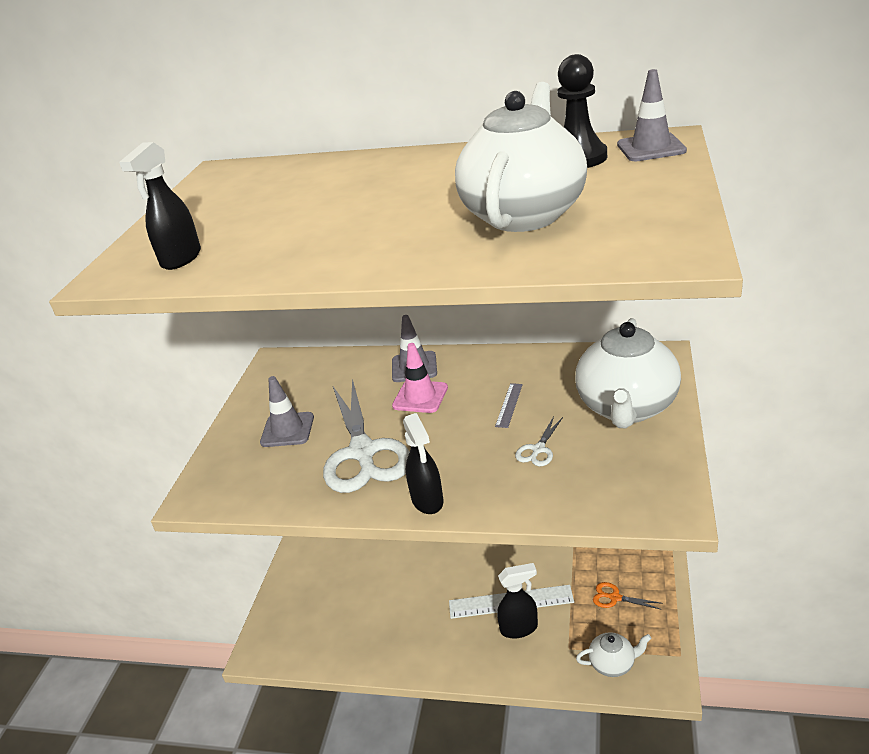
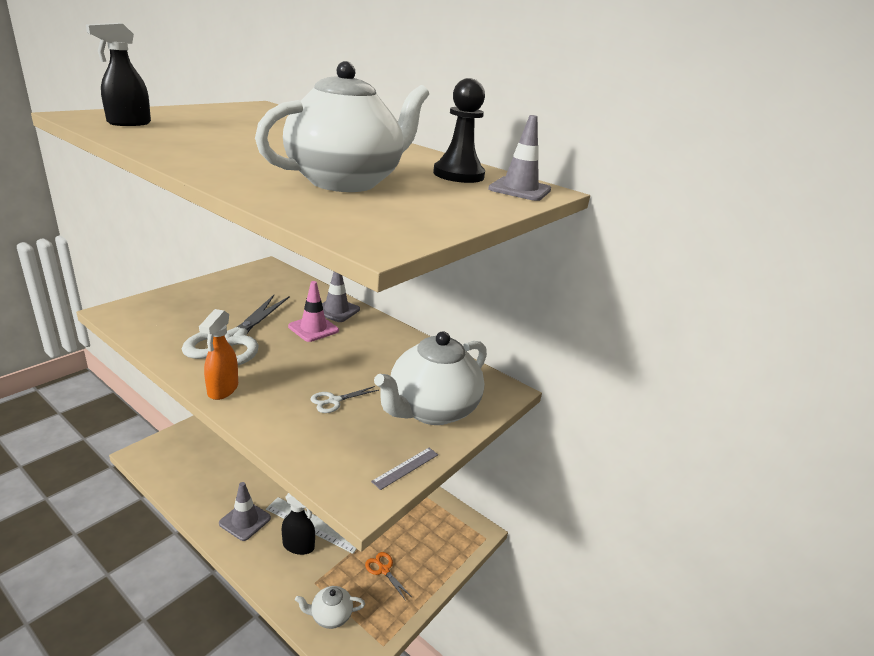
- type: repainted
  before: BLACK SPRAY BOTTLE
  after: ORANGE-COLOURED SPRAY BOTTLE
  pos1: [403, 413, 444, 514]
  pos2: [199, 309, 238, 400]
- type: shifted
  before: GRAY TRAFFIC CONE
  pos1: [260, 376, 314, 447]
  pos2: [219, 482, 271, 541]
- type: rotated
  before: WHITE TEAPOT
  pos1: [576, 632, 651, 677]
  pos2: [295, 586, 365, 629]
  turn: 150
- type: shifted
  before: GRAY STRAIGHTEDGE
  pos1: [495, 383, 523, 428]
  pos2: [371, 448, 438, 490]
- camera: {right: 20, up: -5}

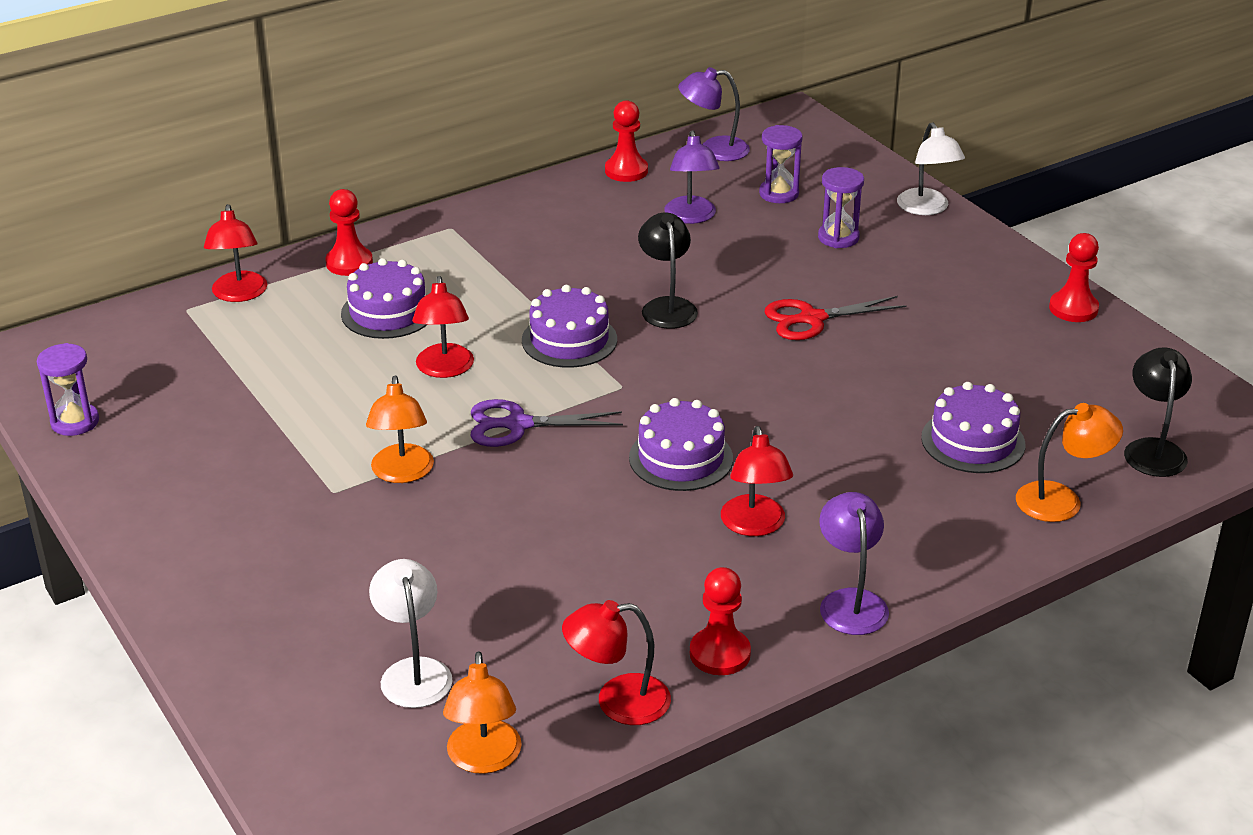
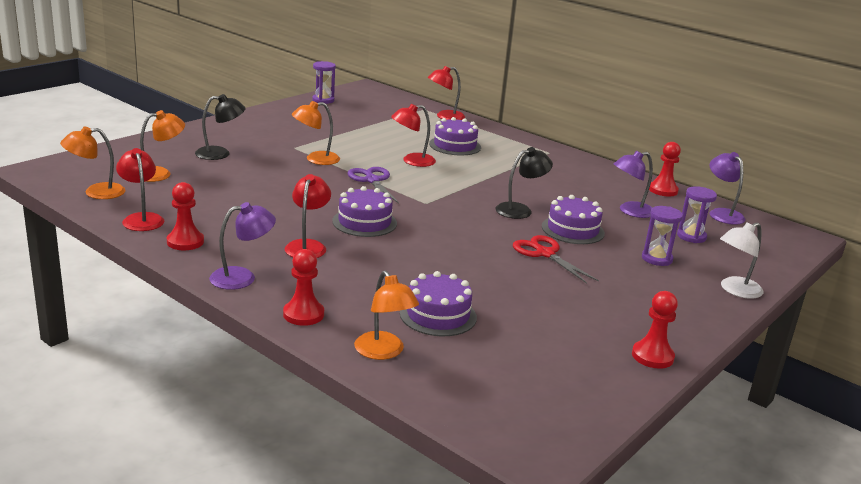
- type: repainted
  before: WHITE READING LAMP
  after: ORANGE-COLOURED READING LAMP
  pos1: [369, 559, 452, 708]
  pos2: [140, 110, 185, 182]
- type: shifted
  before: BLACK READING LAMP
  pos1: [1124, 347, 1192, 477]
  pos2: [195, 94, 245, 160]
- type: shifted
  before: SCARLET GAME PAWN
  pos1: [326, 189, 373, 276]
  pos2: [283, 249, 324, 326]
- type: rotated
  before: SCARLET READING LAMP
  pos1: [721, 426, 793, 536]
  pos2: [285, 174, 331, 258]
  turn: 120
- type: shifted
  before: PURPLE CAKE
  pos1: [522, 285, 617, 368]
  pos2: [542, 195, 605, 244]
- camera: {right: 70, up: -10}

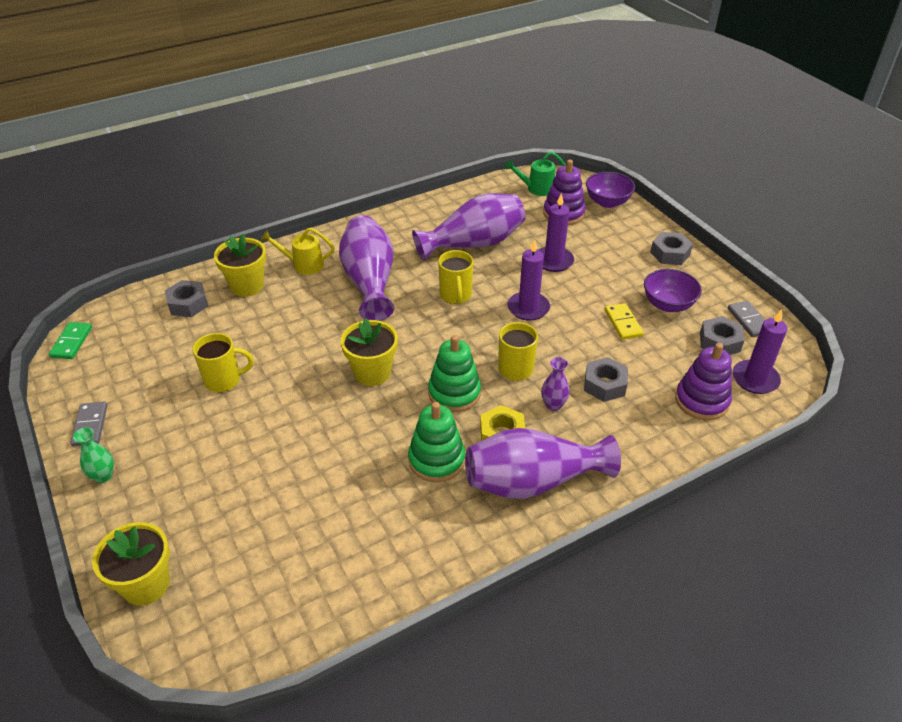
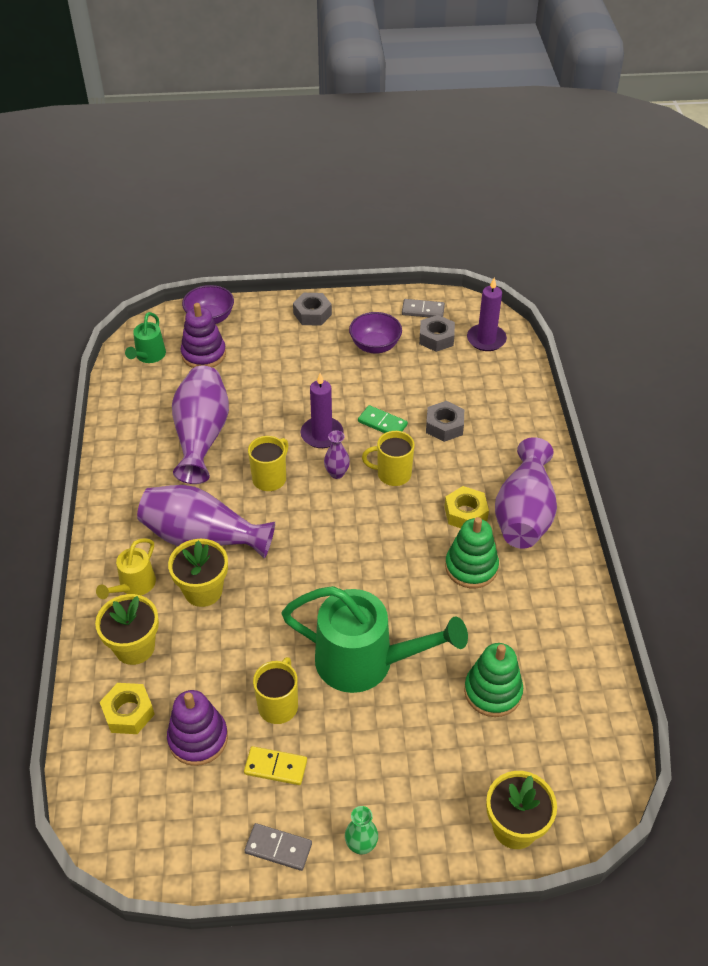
- type: repainted
  before: GRAY NUT
  after: GOLDEN NUT
  pos1: [165, 280, 208, 317]
  pos2: [100, 683, 155, 734]
- type: shifted
  before: PURPLE STACKING RINGS
  pos1: [675, 343, 732, 420]
  pos2: [167, 690, 228, 766]
- type: shifted
  before: GOLDEN POTTED PLANT
  pos1: [341, 318, 398, 386]
  pos2: [168, 539, 228, 607]
- type: shifted
  before: GOLDEN DOMINO TILE
  pos1: [605, 303, 643, 340]
  pos2: [244, 746, 307, 785]
- type: rotated
  before: GOLDEN TEA MUG
  pos1: [438, 250, 474, 304]
  pos2: [248, 436, 288, 491]
  turn: -75
- type: new
  after: GREEN WATERING CAN
  pos2: [282, 586, 468, 693]
- type: shifted
  before: PURPLE FLOWER VASE
  pos1: [541, 357, 570, 411]
  pos2: [324, 430, 350, 479]
- type: shifted
  before: GREEN DOMINO TILE
  pos1: [49, 322, 92, 359]
  pos2: [358, 405, 408, 433]
- type: shifted
  before: GREEN STACKING RINGS
  pos1: [428, 335, 481, 412]
  pos2: [464, 643, 523, 717]
- type: gone
  before: PURPLE WAX CANDLE
  pos1: [539, 193, 574, 272]
- camera: {right: -65, up: 5}

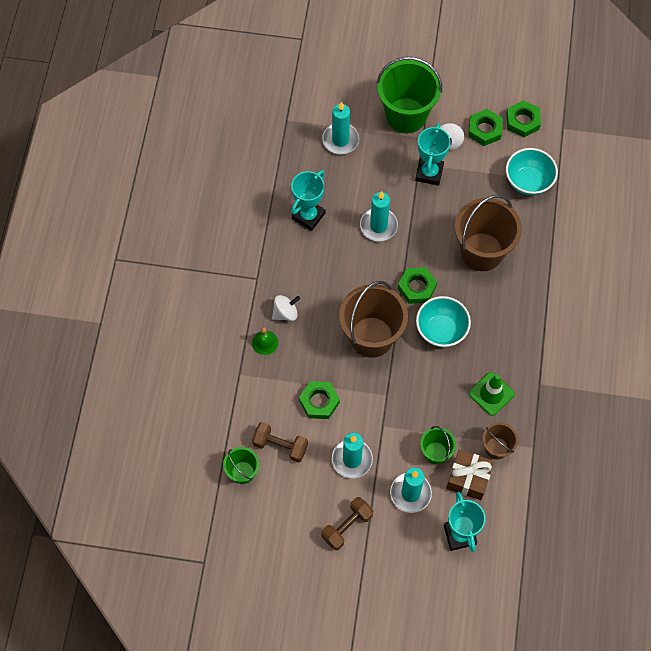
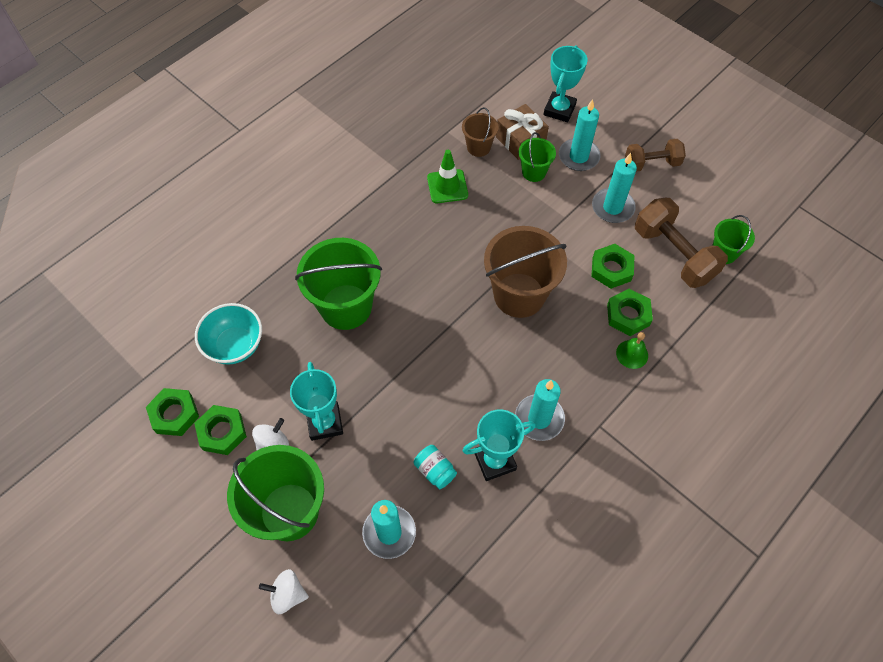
- type: shifted
  before: WHITE WHIRLIGIG
  pos1: [272, 295, 300, 321]
  pos2: [259, 569, 309, 614]
- type: rotated
  before: TURQUOISE PRIZE CUP
  pos1: [415, 123, 451, 186]
  pos2: [290, 362, 343, 441]
  turn: -60
- type: repainted
  before: DARK BROWN SAND BUCKET
  after: GREEN SAND BUCKET
  pos1: [455, 195, 522, 271]
  pos2: [295, 238, 382, 330]
- type: new
  after: TURQUOISE JAM JAR
  pos2: [414, 445, 457, 489]
- type: shifted
  before: TURQUOISE WAX CANDLE
  pos1: [360, 191, 398, 241]
  pos2: [515, 379, 565, 441]
- type: shifted
  before: GREEN NUT
  pos1: [398, 267, 437, 304]
  pos2: [607, 289, 653, 336]
- type: scaled
  before: DARK BROWN DUMBBELL
  pos1: [252, 422, 308, 463]
  pos2: [635, 198, 728, 288]
  scale: 1.58
- type: gone
  before: TURQUOISE SERVING BOWL
  pos1: [416, 296, 471, 347]
- camera: {right: -145, up: -5}

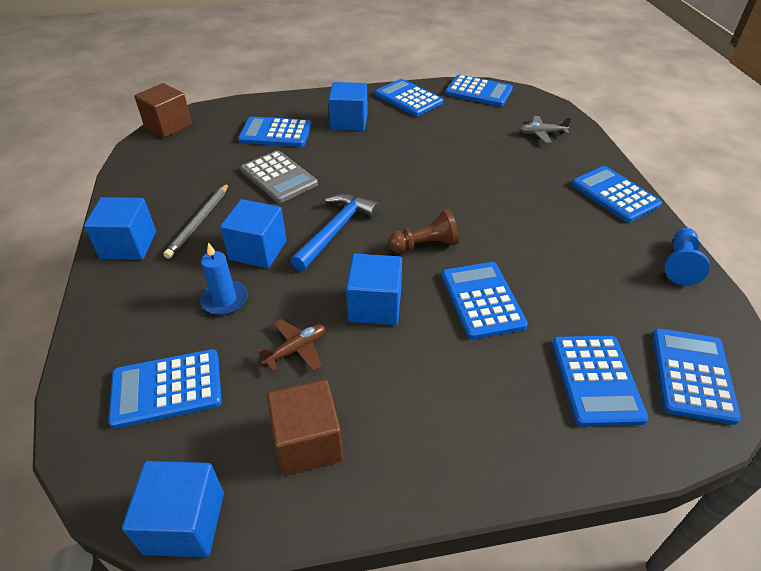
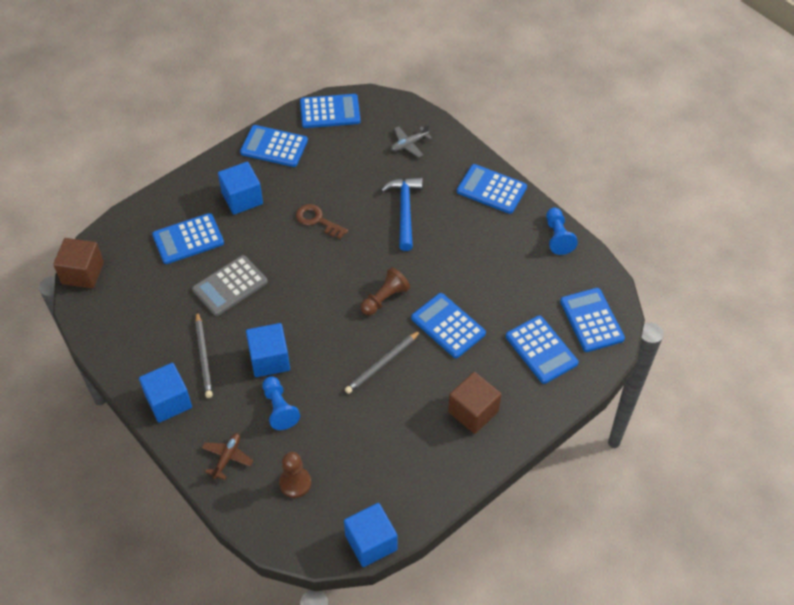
- type: rotated
  before: GRAY POCKET CALCULATOR
  pos1: [240, 150, 318, 203]
  pos2: [192, 255, 268, 316]
  turn: 120
- type: shifted
  before: DARK BROWN AEROPLANE
  pos1: [257, 319, 326, 371]
  pos2: [202, 433, 253, 480]
- type: swapped
  before: COBALT WAX CANDLE
  after: COBALT GAME PAWN
  pos1: [200, 242, 248, 315]
  pos2: [262, 376, 300, 430]
- type: swapped
  before: COBALT POCKET CALCULATOR
  after: DARK BROWN GAME PAWN
  pos1: [108, 349, 222, 429]
  pos2: [279, 452, 311, 498]
- type: new
  after: DARK BROWN DOOR KEY
  pos2: [296, 204, 348, 239]
- type: swapped
  before: COBALT BLOCK
  after: GRAY WOODEN PENCIL
  pos1: [346, 254, 402, 325]
  pos2: [345, 330, 421, 394]
- type: shifted
  before: COBALT CARPENTER'S HAMMER
  pos1: [291, 194, 379, 271]
  pos2: [381, 177, 423, 251]
- type: shifted
  before: DARK BROWN BLOCK
  pos1: [267, 380, 343, 476]
  pos2: [448, 372, 501, 434]
- camera: {right: -30, up: 10}

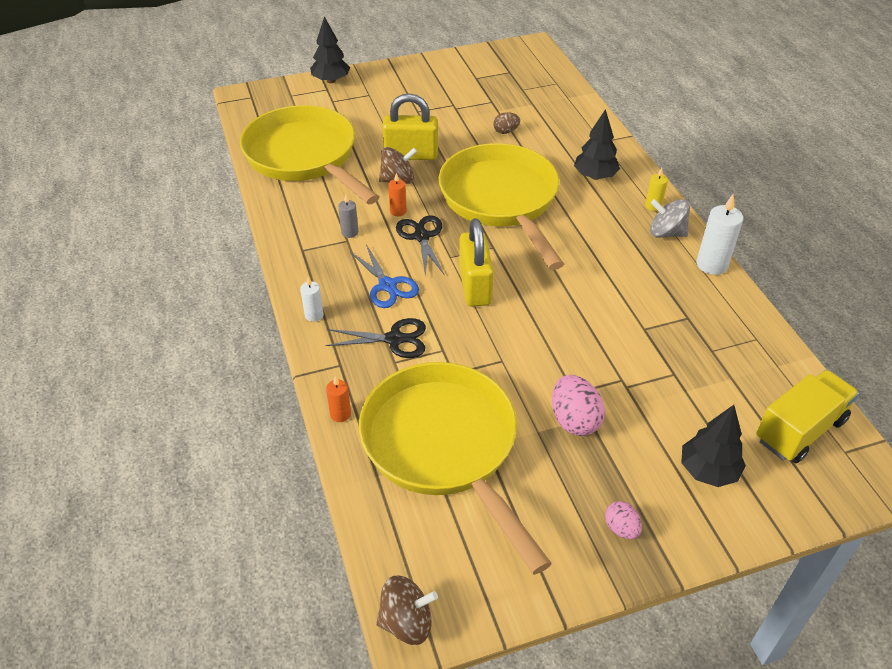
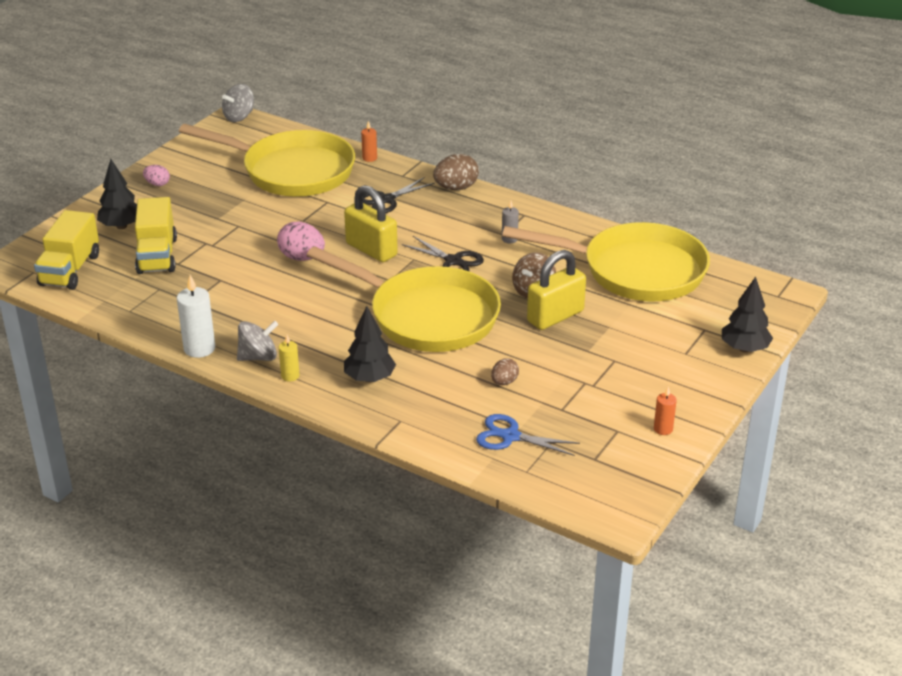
- type: new
  after: GOLDEN LORRY
  pos2: [135, 197, 177, 274]
- type: repainted
  before: DARK BROWN WHIRLIGIG
  after: GRAY WHIRLIGIG
  pos1: [376, 576, 438, 645]
  pos2: [222, 84, 254, 122]
- type: shifted
  before: ROSY TOY EGG
  pos1: [552, 375, 605, 436]
  pos2: [277, 222, 325, 261]
- type: swapped
  before: WHITE WAX CANDLE
  after: DARK BROWN TOY EGG
  pos1: [300, 277, 324, 322]
  pos2: [433, 154, 479, 190]
- type: shifted
  before: COBALT PAIR OF SCISSORS
  pos1: [349, 244, 419, 308]
  pos2: [476, 414, 580, 456]
- type: shifted
  before: ORANGE-COLOURED WAX CANDLE
  pos1: [388, 173, 406, 216]
  pos2: [654, 387, 677, 435]
- camera: {right: 140, up: -10}

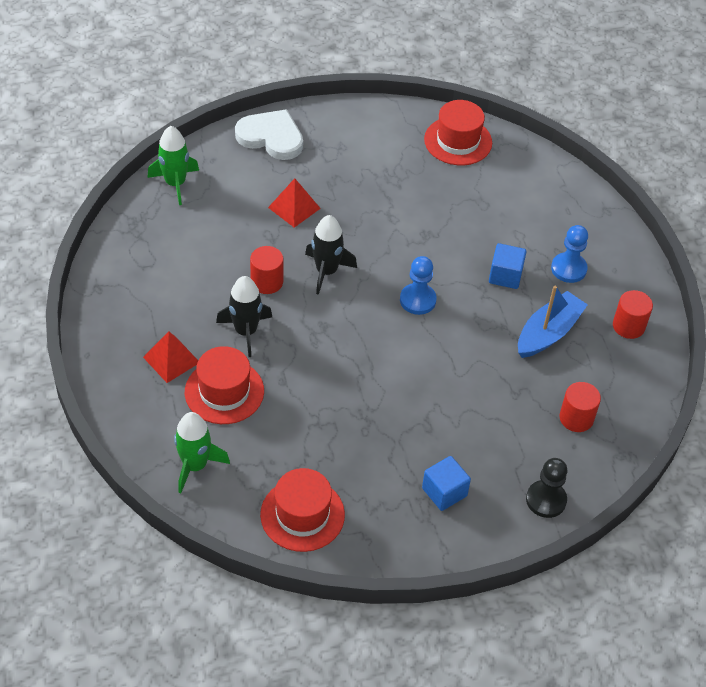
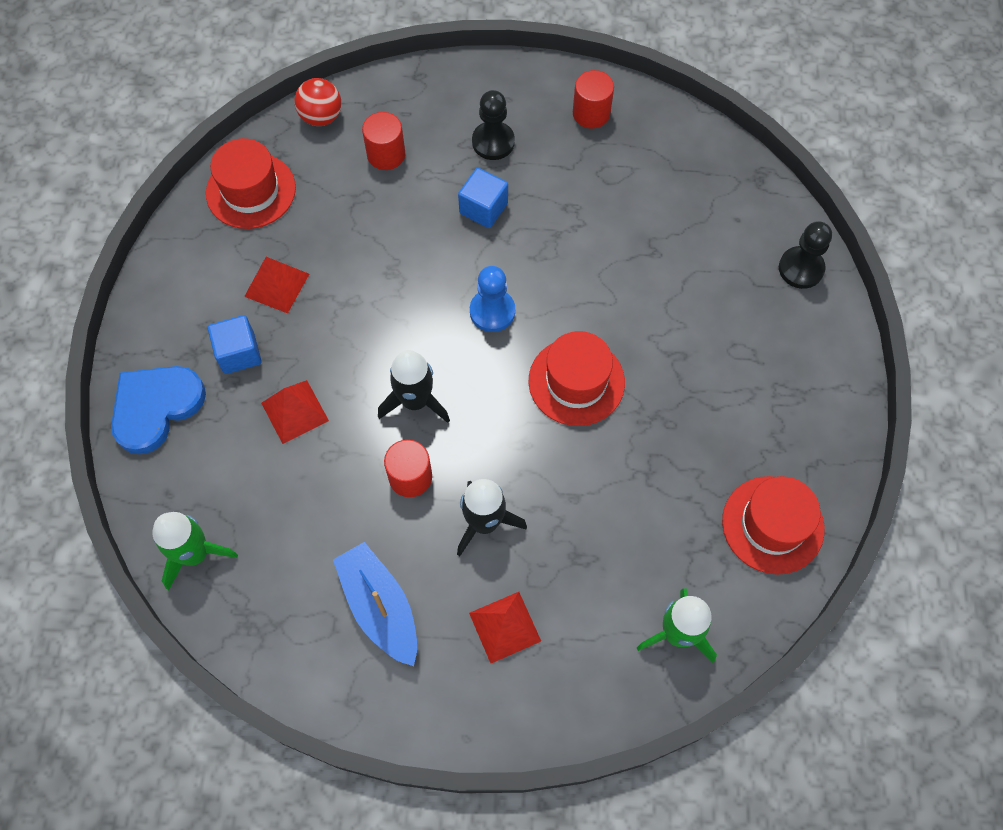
- type: repainted
  before: WHITE HEART
  after: COBALT HEART
  pos1: [235, 109, 303, 160]
  pos2: [111, 366, 206, 454]
- type: shifted
  before: COBALT BLOCK
  pos1: [422, 456, 471, 511]
  pos2: [208, 315, 262, 374]
- type: new
  after: SCARLET PYRAMID
  pos2: [244, 257, 309, 313]
- type: new
  after: SCARLET BALL
  pos2: [294, 78, 341, 126]
- type: shifted
  before: COBALT SAILBOAT
  pos1: [518, 286, 588, 358]
  pos2: [333, 542, 417, 666]
- type: shifted
  before: SCARLET CYLINDER
  pos1: [559, 382, 601, 432]
  pos2: [362, 112, 405, 170]
- type: repainted
  before: COBALT GAME PAWN
  after: BLACK GAME PAWN
  pos1: [551, 225, 588, 283]
  pos2: [472, 90, 515, 160]
- type: shifted
  before: SCARLET TOP HAT
  pos1: [185, 346, 264, 424]
  pos2: [529, 331, 625, 426]
- camera: {right: -70, up: 15}

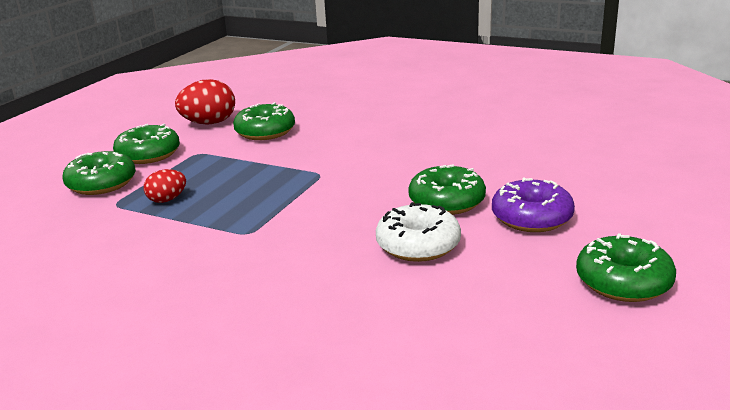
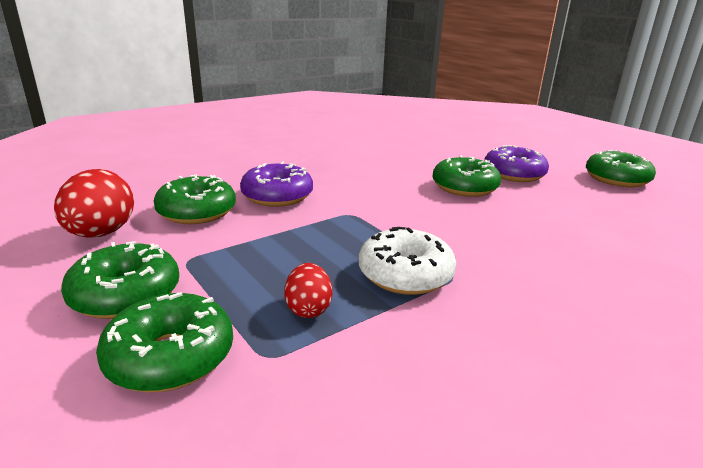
- type: new
  after: PURPLE DOUGHNUT
  pos2: [240, 162, 313, 207]
- type: shifted
  before: WHITE DOUGHNUT
  pos1: [376, 202, 461, 262]
  pos2: [359, 227, 456, 295]
- camera: {right: -65, up: 0}

